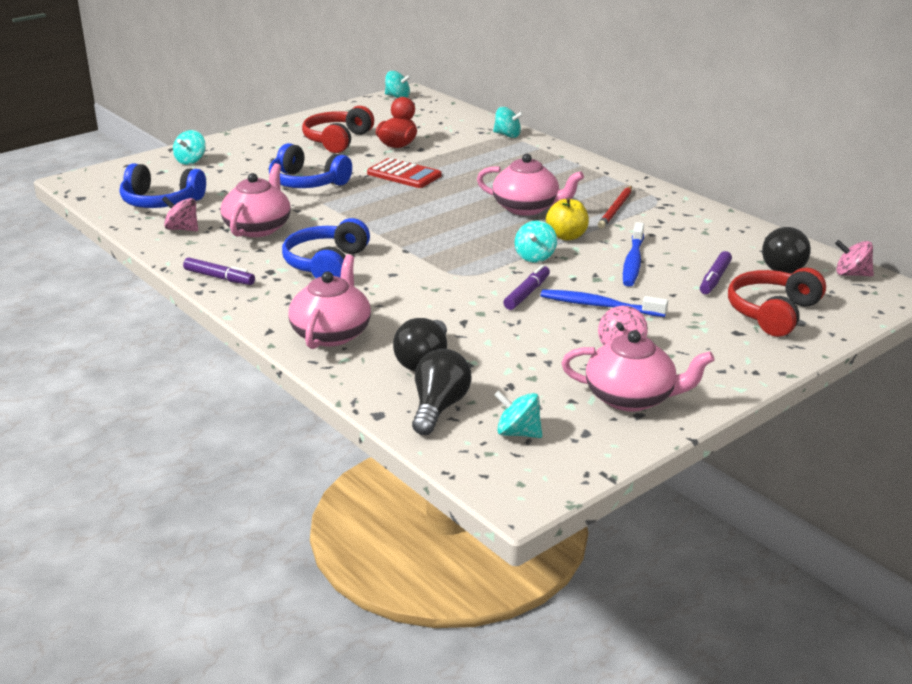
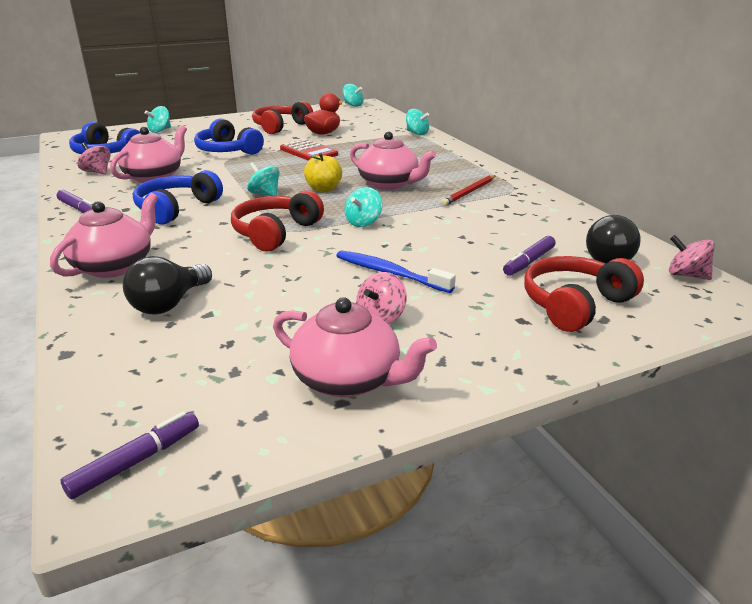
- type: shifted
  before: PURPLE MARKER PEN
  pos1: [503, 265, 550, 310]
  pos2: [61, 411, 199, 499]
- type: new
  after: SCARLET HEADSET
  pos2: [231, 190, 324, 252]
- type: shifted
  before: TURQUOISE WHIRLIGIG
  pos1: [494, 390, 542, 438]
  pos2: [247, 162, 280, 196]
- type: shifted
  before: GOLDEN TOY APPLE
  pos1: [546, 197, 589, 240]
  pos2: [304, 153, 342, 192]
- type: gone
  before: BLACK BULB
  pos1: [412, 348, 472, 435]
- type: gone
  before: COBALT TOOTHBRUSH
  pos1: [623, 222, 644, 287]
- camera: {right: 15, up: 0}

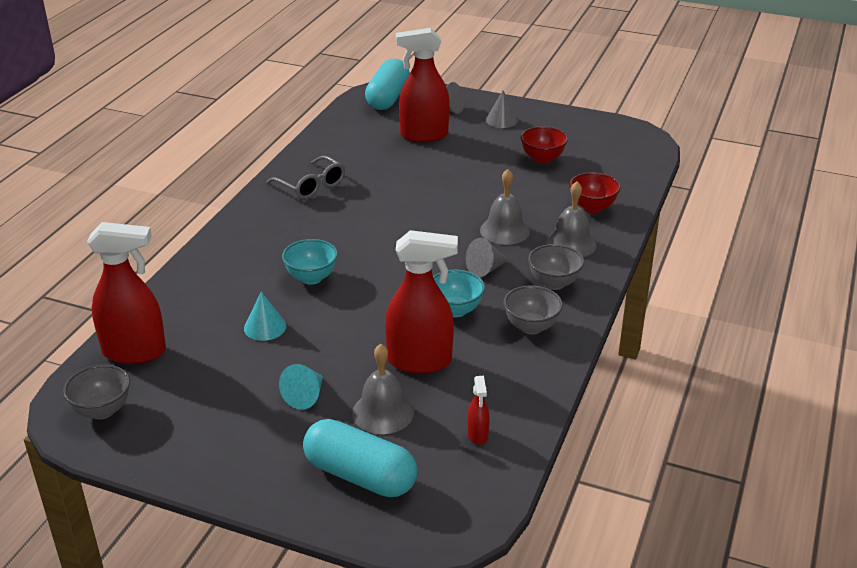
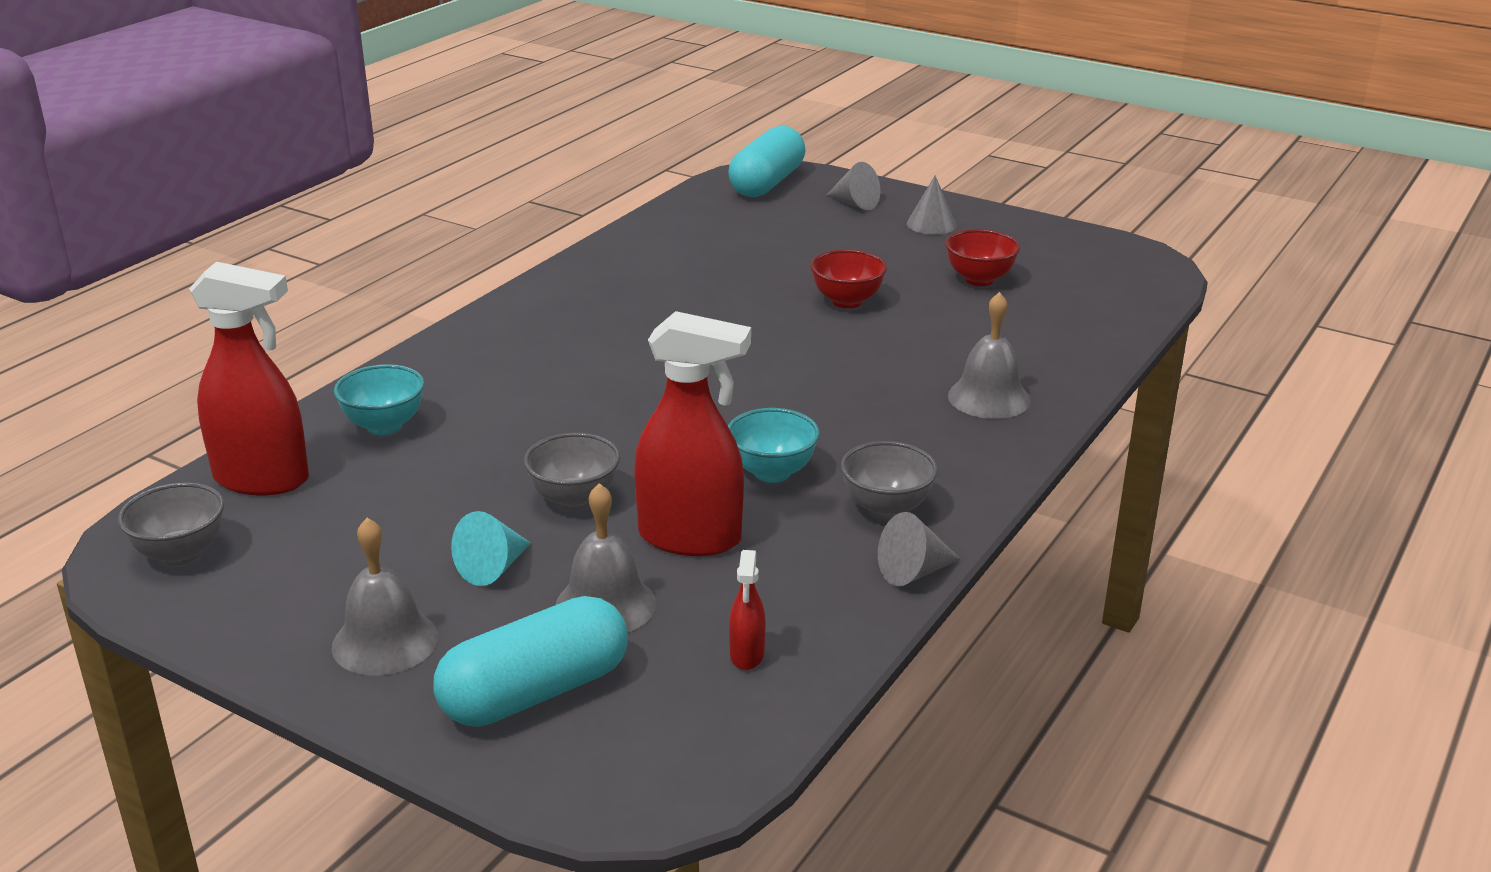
- type: shifted
  before: GRAY BELL
  pos1: [480, 169, 530, 245]
  pos2: [332, 518, 438, 676]
- type: shifted
  before: TURQUOISE SERVING BOWL
  pos1: [282, 239, 338, 285]
  pos2: [334, 364, 425, 435]
- type: rotated
  before: TURQUOISE PILL
  pos1: [303, 419, 417, 497]
  pos2: [433, 596, 628, 727]
  turn: -75
- type: shifted
  before: GRAY SERVING BOWL
  pos1: [528, 244, 584, 290]
  pos2: [524, 433, 620, 510]
- type: shifted
  before: SCARLET SERVING BOWL
  pos1: [570, 172, 620, 213]
  pos2: [810, 249, 887, 309]
- type: shifted
  before: GRAY CONE SHAPE
  pos1: [466, 238, 509, 277]
  pos2: [878, 512, 960, 586]
- type: gone
  before: TURQUOISE CONE SHAPE
  pos1: [244, 292, 286, 341]
- type: gone
  before: GRAY GLASSES
  pos1: [266, 156, 345, 199]
- type: gone
  before: SCARLET SPRAY BOTTLE
  pos1: [396, 28, 450, 142]
- camera: {right: 10, up: -5}

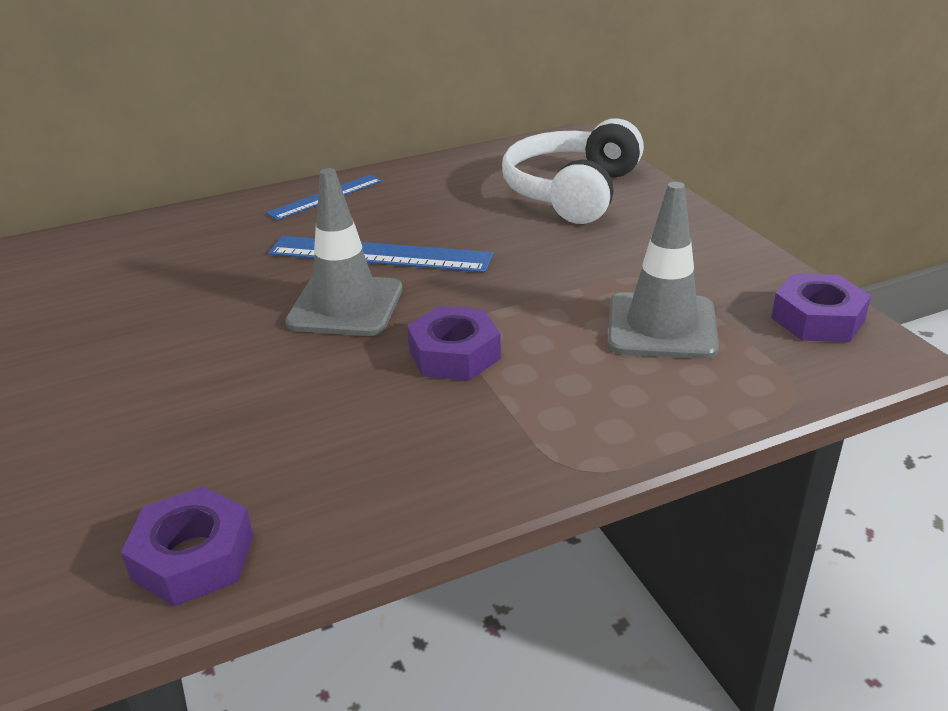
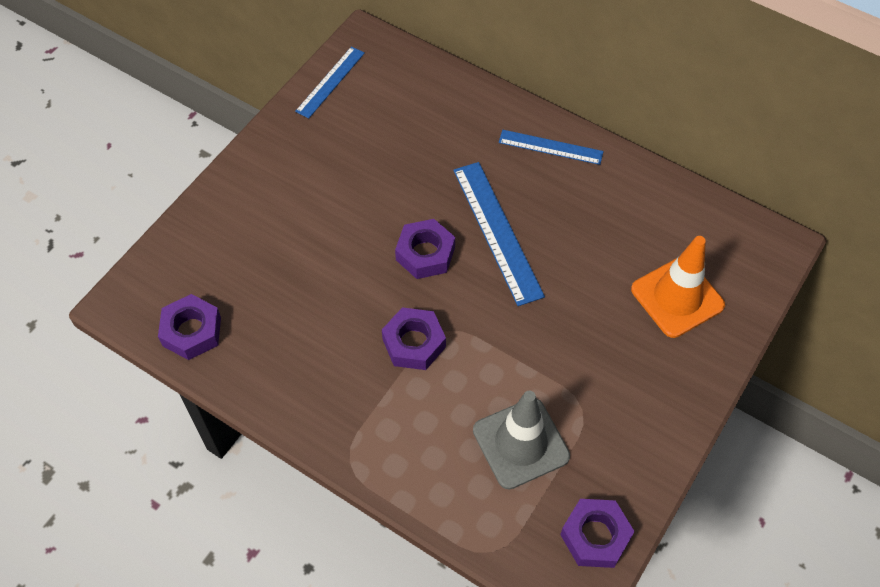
- type: new
  after: COBALT STRAIGHTEDGE
  pos2: [295, 46, 365, 118]
- type: swapped
  before: GRAY TRAFFIC CONE
  after: PURPLE NUT
  pos1: [285, 168, 403, 336]
  pos2: [395, 219, 455, 279]
- type: swapped
  before: WHITE HEADSET
  after: ORANGE-COLOURED TRAFFIC CONE
  pos1: [502, 118, 644, 224]
  pos2: [631, 236, 725, 338]
- camera: {right: 55, up: 25}

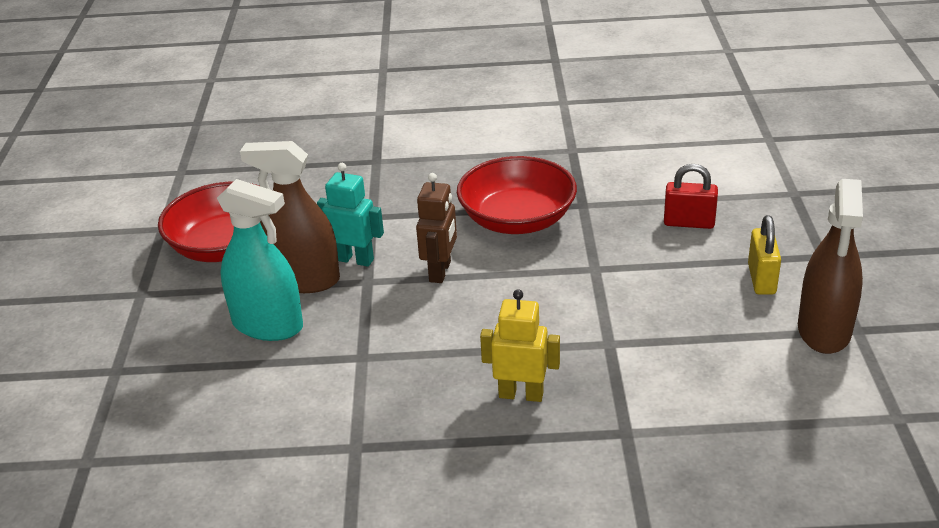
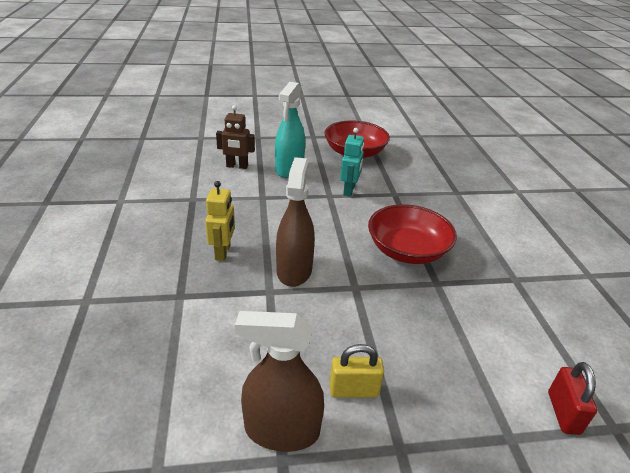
- type: shifted
  before: DARK BROWN ROBOT
  pos1: [416, 173, 457, 283]
  pos2: [216, 105, 255, 169]
- type: shifted
  before: DARK BROWN SPRAY BOTTLE
  pos1: [240, 141, 340, 293]
  pos2: [276, 157, 315, 287]
- type: shifted
  before: SCARLET SMALL LOCK
  pos1: [664, 164, 718, 229]
  pos2: [548, 362, 597, 435]
- camera: {right: 80, up: 0}

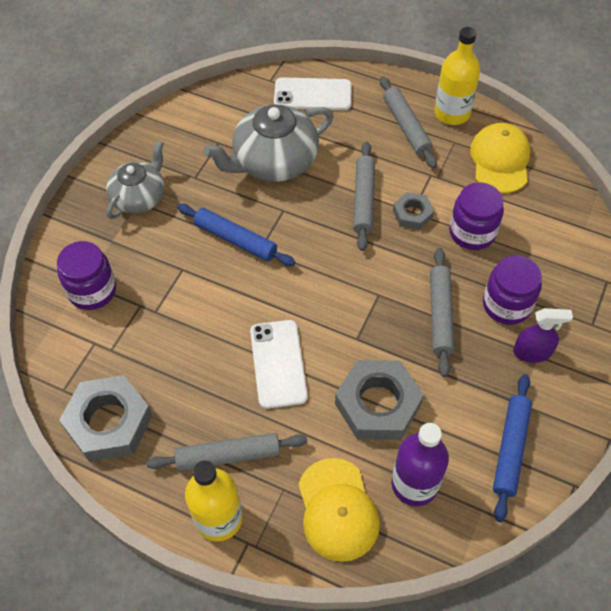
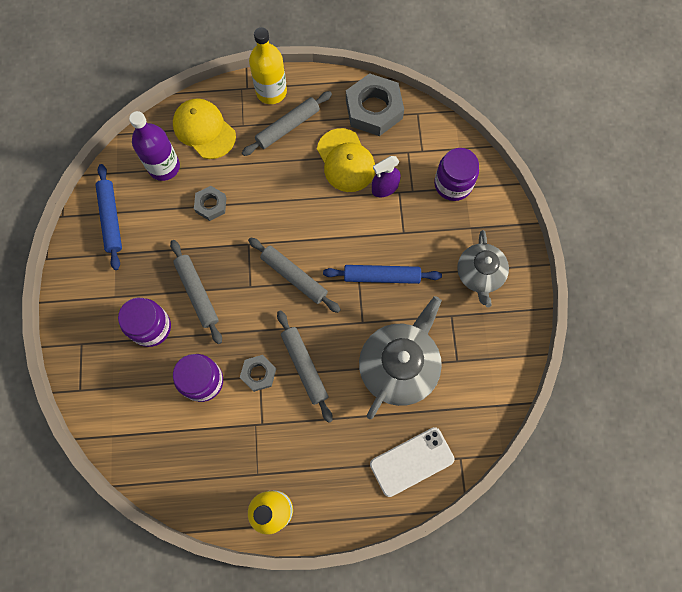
- type: scaled
  before: GRAY NUT
  pos1: [335, 360, 424, 440]
  pos2: [194, 186, 226, 221]
  scale: 0.53
- type: shifted
  before: GRAY ROLLING PIN
  pos1: [380, 76, 437, 169]
  pos2: [248, 237, 341, 313]
- type: shifted
  before: GOLDEN CAP
  pos1: [470, 123, 531, 193]
  pos2: [317, 128, 375, 192]
- type: shifted
  before: PURPLE SPRAY BOTTLE
  pos1: [513, 308, 573, 363]
  pos2: [372, 156, 401, 197]
- type: gone
  before: WHITE MOBILE PHONE
  pos1: [250, 320, 308, 409]
- camera: {right: 150, up: 15}

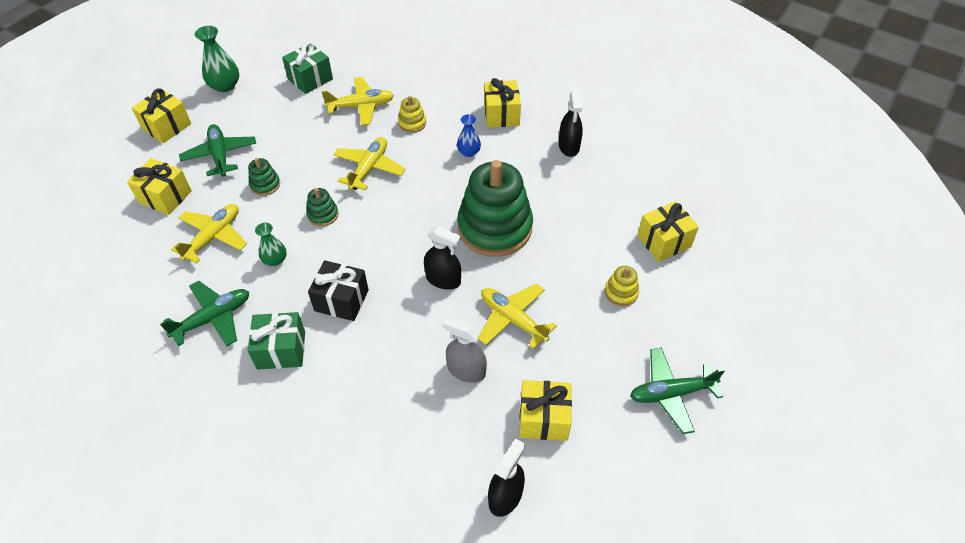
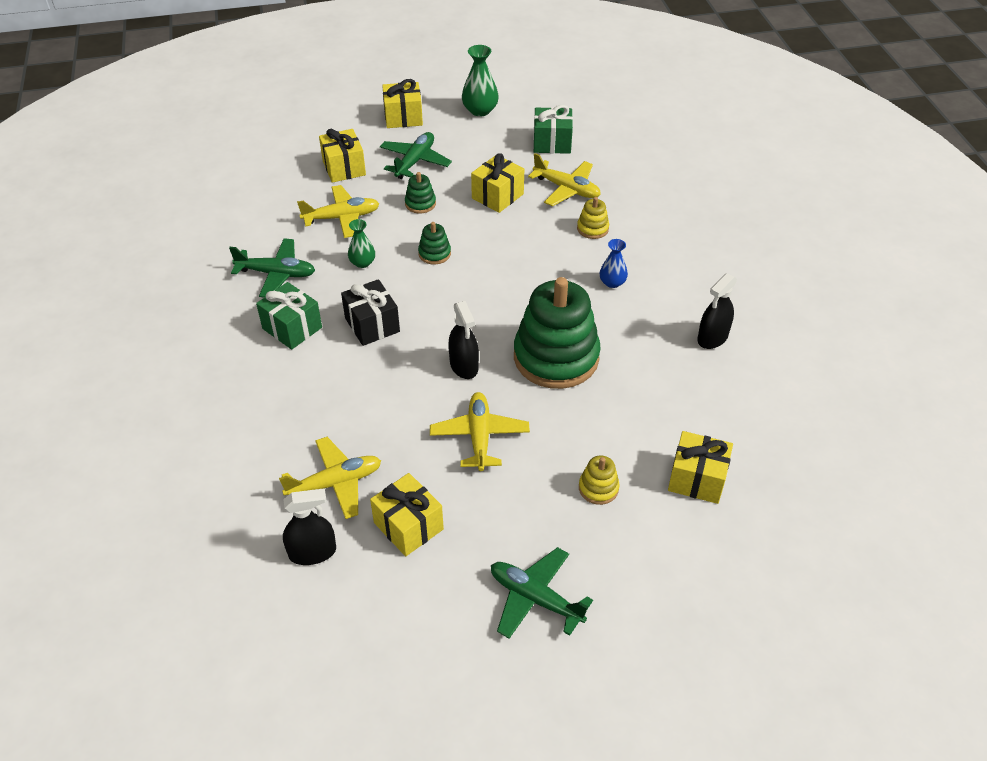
- type: shifted
  before: GOLDEN AEROPLANE
  pos1: [333, 137, 406, 190]
  pos2: [279, 437, 381, 519]
- type: shifted
  before: GOLDEN PRESENT
  pos1: [484, 78, 521, 128]
  pos2: [471, 153, 524, 213]
- type: gone
  before: GRAY SPRAY BOTTLE
  pos1: [442, 317, 487, 383]
- camera: {right: 45, up: -5}

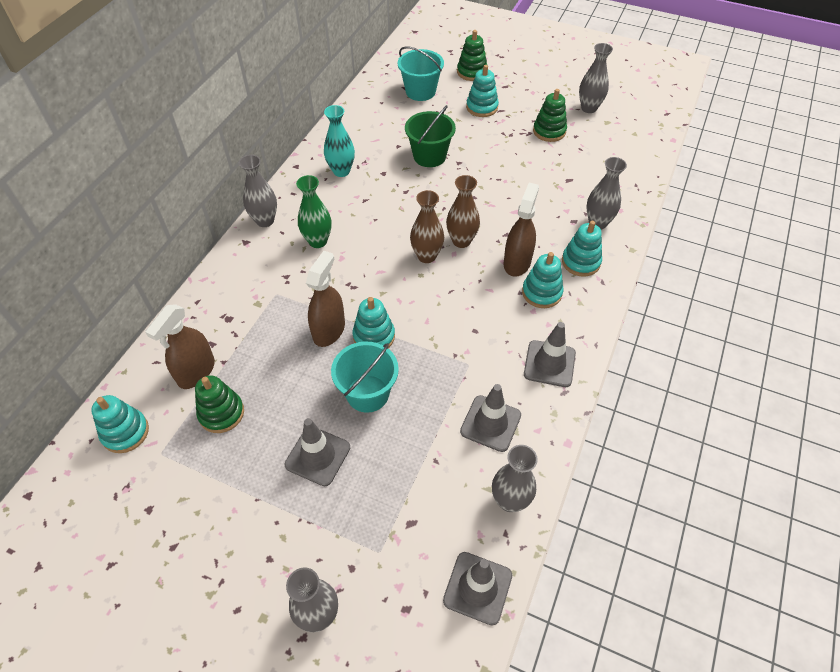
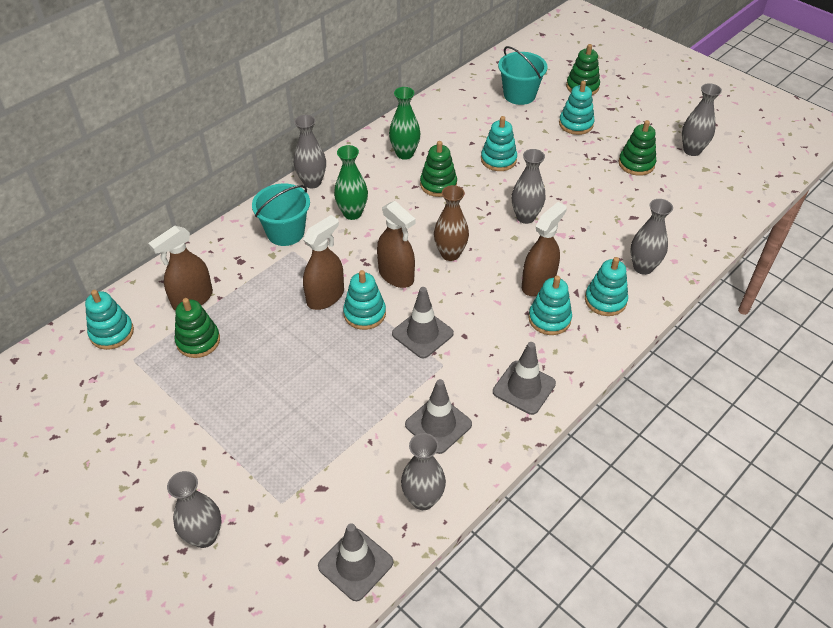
- type: shifted
  before: TURQUOISE SAND BUCKET
  pos1: [331, 341, 399, 413]
  pos2: [252, 183, 310, 246]
- type: new
  after: DARK BROWN SPRAY BOTTLE
  pos2: [377, 201, 416, 288]
- type: repainted
  before: TURQUOISE FLOWER VASE
  after: GREEN FLOWER VASE
  pos1: [324, 105, 355, 177]
  pos2: [389, 87, 421, 160]
- type: shifted
  before: GRAY TRAFFIC CONE
  pos1: [285, 418, 350, 486]
  pos2: [392, 287, 454, 358]
- type: new
  after: GREEN STACKING RINGS
  pos2: [420, 141, 457, 197]
- type: swapped
  before: GREEN SAND BUCKET
  after: TURQUOISE STACKING RINGS
  pos1: [405, 105, 456, 167]
  pos2: [481, 116, 517, 171]
- type: new
  after: GRAY FLOWER VASE
  pos2: [512, 149, 546, 224]
- type: gone
  before: DARK BROWN FLOWER VASE
  pos1: [446, 175, 480, 248]
- camera: {right: 20, up: -5}

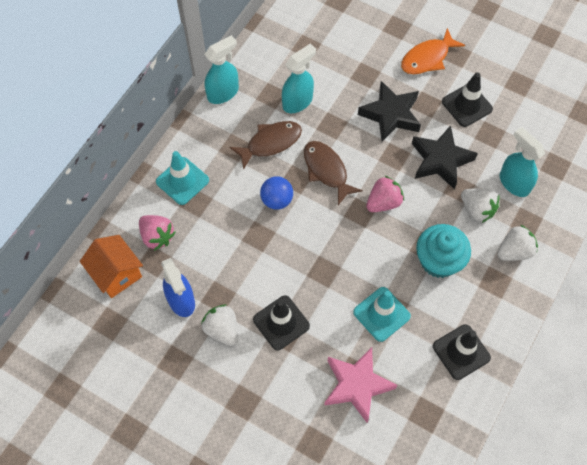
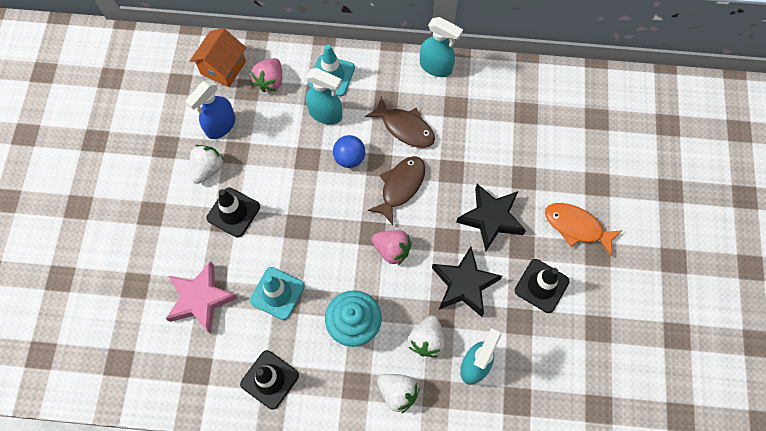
- type: shifted
  before: TURQUOISE SPRAY BOTTLE
  pos1: [282, 43, 316, 113]
  pos2: [306, 68, 342, 125]
- camera: {right: 65, up: 5}

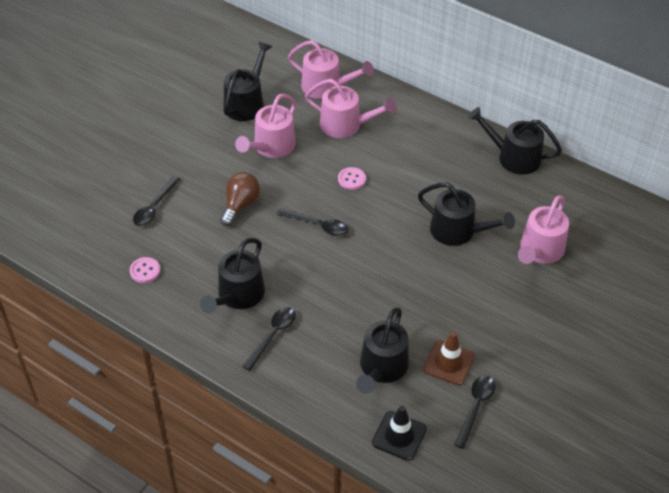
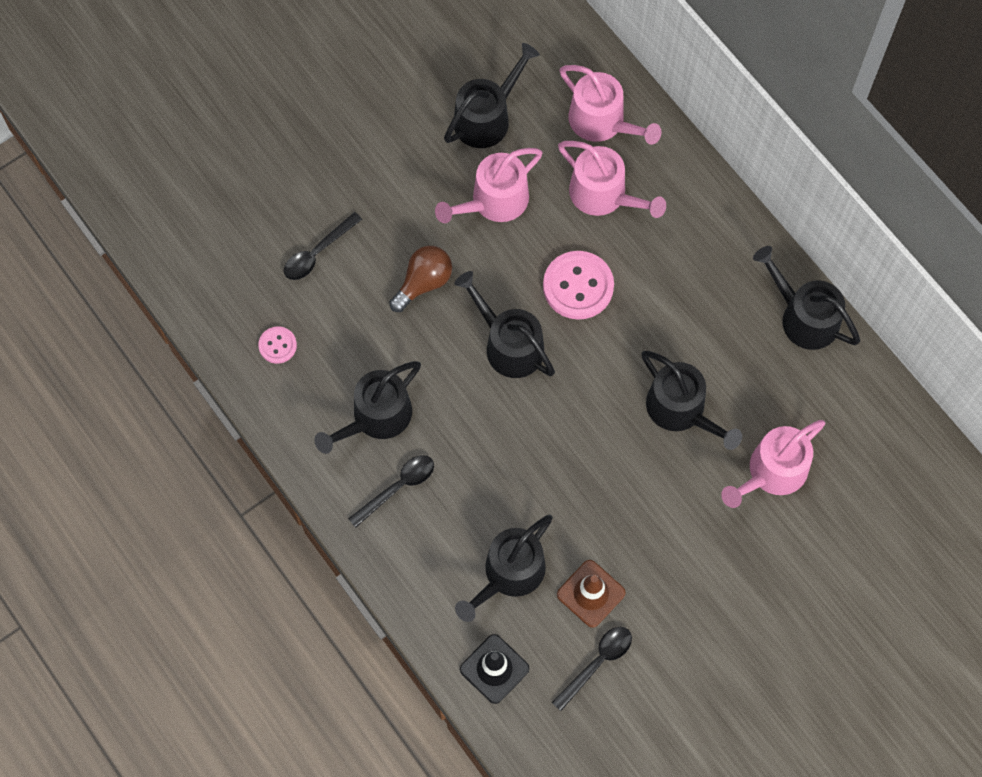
- type: swapped
  before: BLACK SPOON
  after: BLACK WATERING CAN
  pos1: [277, 208, 349, 236]
  pos2: [454, 271, 555, 378]
- type: scaled
  before: ROSY SEWING BUTTON
  pos1: [338, 167, 366, 190]
  pos2: [543, 251, 614, 320]
  scale: 1.88
- camera: {right: 20, up: 20}

